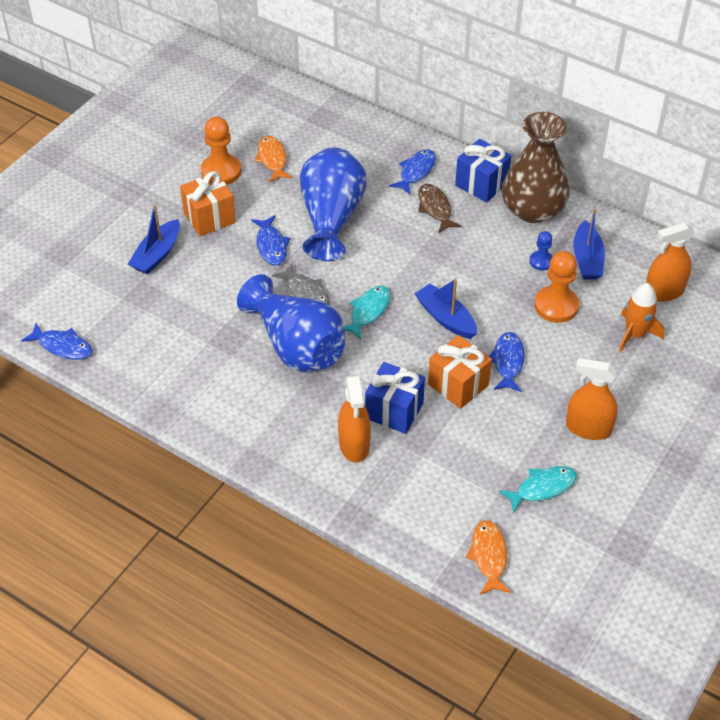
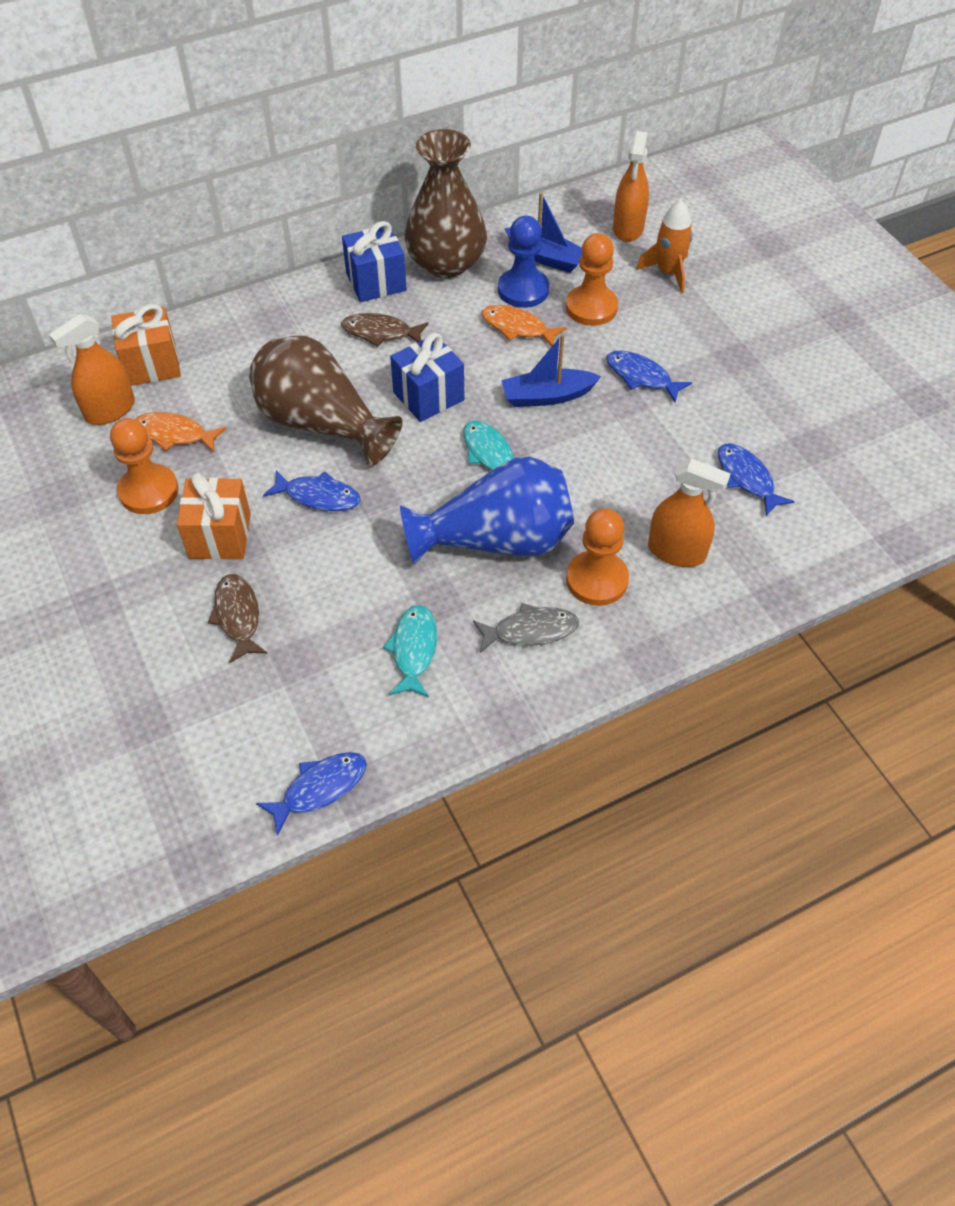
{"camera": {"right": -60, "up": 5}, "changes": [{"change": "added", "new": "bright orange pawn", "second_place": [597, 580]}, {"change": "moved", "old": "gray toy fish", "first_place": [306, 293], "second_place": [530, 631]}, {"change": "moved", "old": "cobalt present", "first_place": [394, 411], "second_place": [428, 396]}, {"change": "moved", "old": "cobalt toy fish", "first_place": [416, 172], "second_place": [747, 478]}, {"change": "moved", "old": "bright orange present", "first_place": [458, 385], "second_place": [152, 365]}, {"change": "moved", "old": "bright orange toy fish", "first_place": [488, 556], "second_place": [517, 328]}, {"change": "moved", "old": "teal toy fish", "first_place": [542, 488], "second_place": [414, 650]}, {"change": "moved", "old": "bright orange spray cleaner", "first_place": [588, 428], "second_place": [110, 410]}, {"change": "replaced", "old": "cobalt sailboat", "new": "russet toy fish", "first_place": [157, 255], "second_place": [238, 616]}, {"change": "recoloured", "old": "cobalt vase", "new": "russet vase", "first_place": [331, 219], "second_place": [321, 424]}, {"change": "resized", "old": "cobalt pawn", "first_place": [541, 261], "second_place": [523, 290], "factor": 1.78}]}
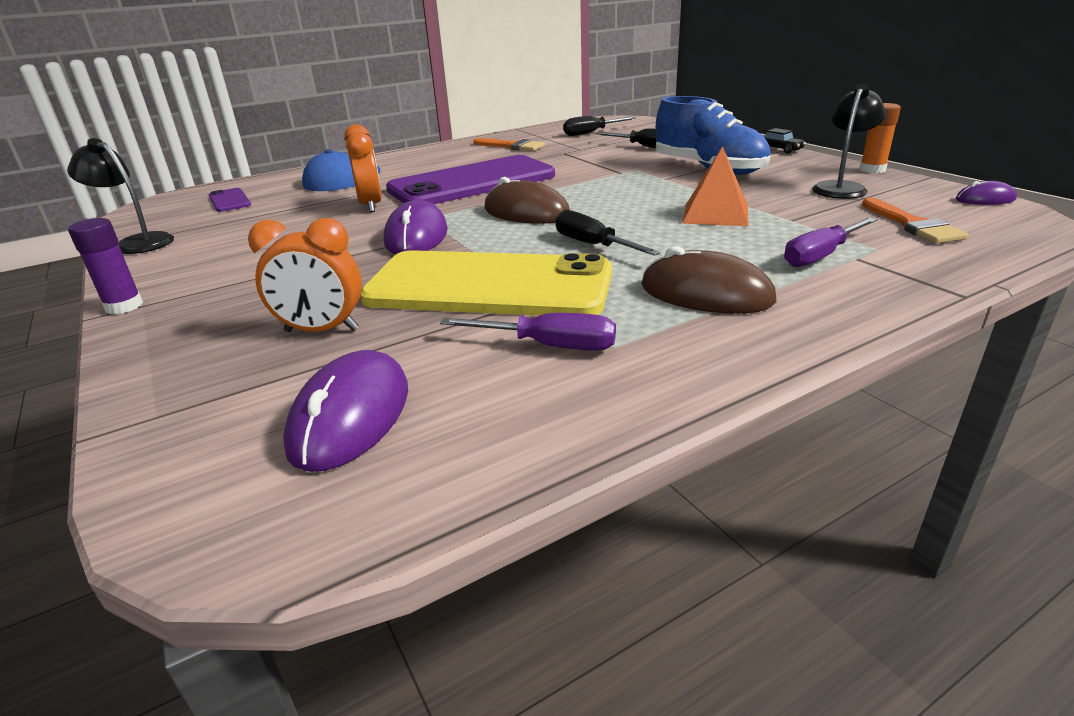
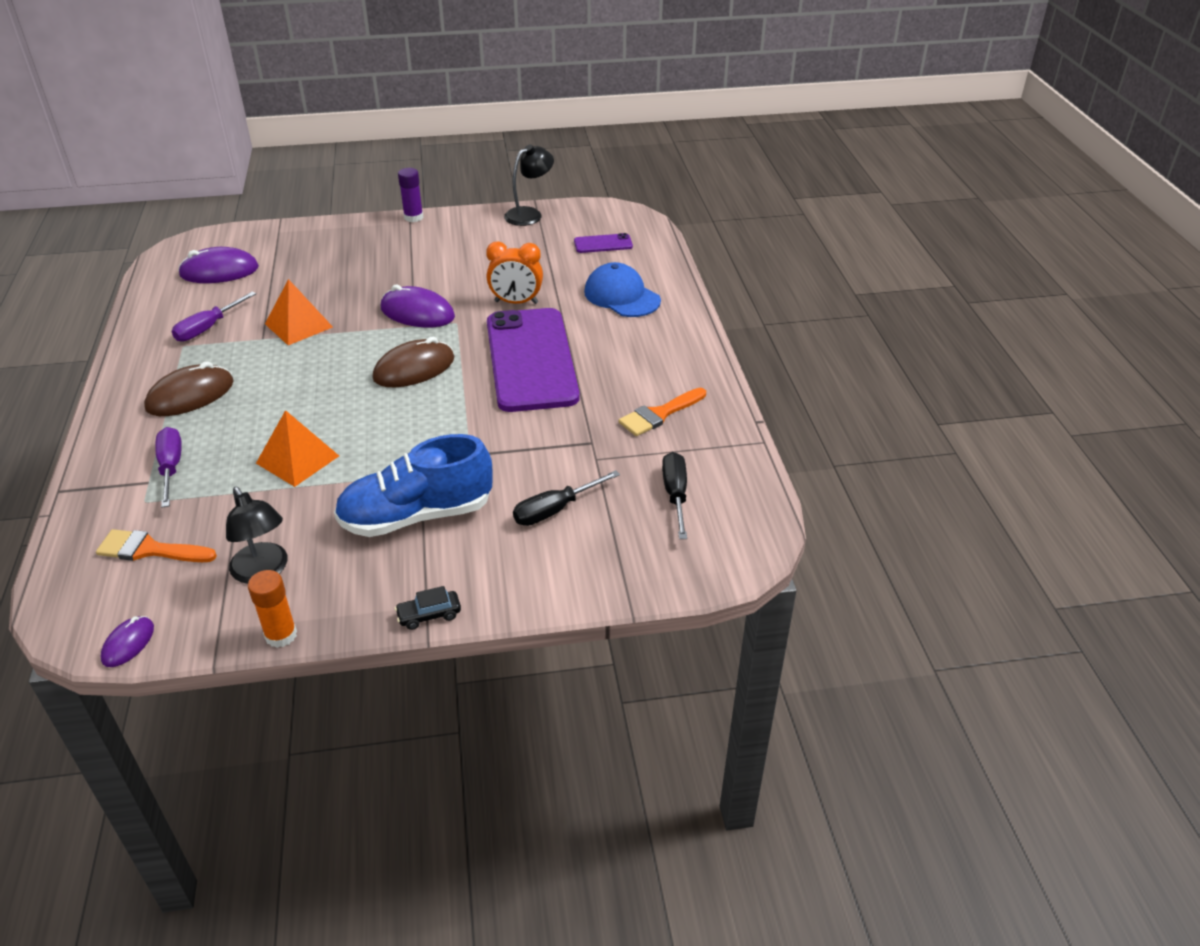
{"camera": {"right": 110, "up": 10}, "changes": [{"change": "removed", "old": "bright orange bedside clock", "first_place": [321, 330]}, {"change": "removed", "old": "black hand screwdriver", "first_place": [593, 245]}, {"change": "replaced", "old": "golden smartphone", "new": "bright orange pyramid shape", "first_place": [489, 286], "second_place": [298, 325]}, {"change": "turned", "old": "royal purple computer mouse", "first_place": [351, 416], "second_place": [219, 271], "degrees": -45}]}
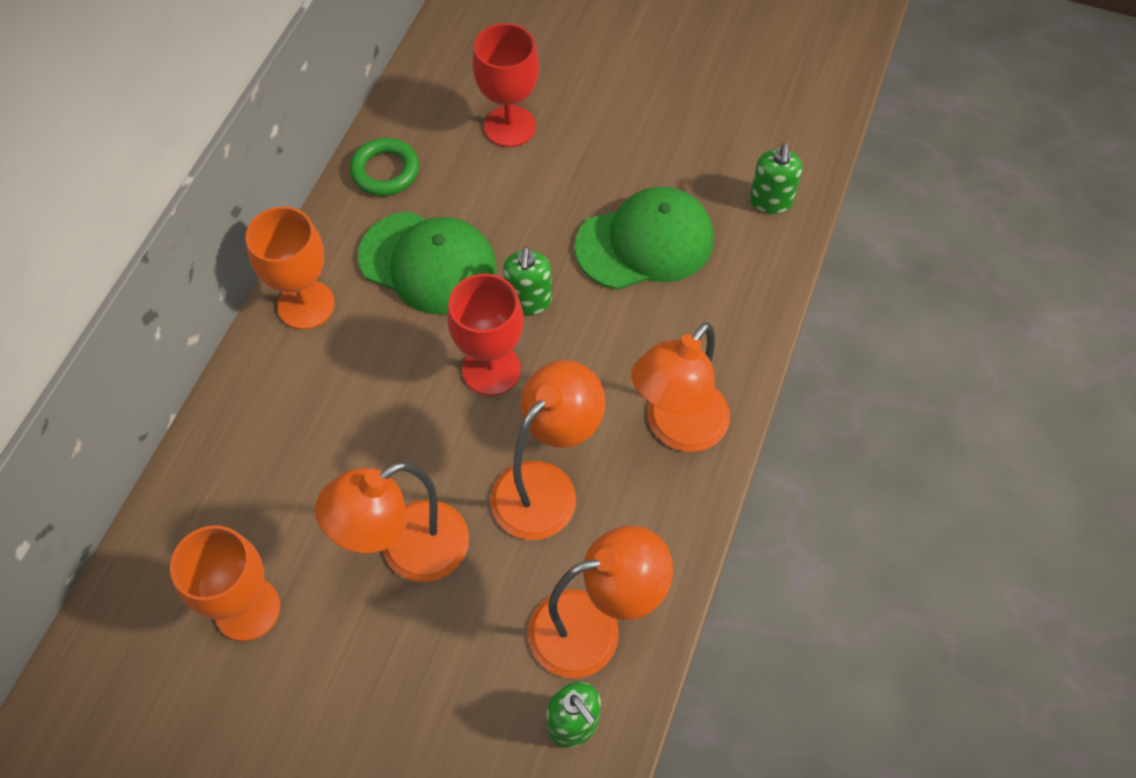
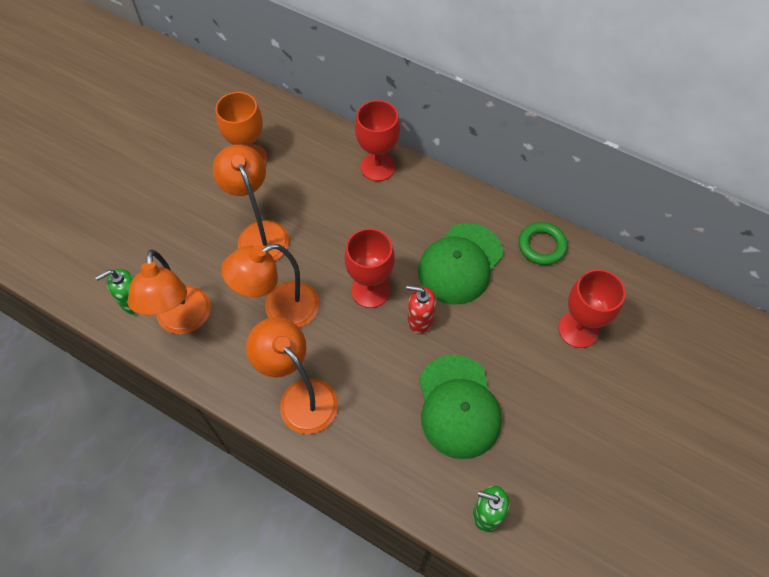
{"camera": {"right": 100, "up": 0}, "changes": [{"change": "removed", "old": "bright orange chalice", "first_place": [306, 305]}, {"change": "added", "new": "crimson chalice", "second_place": [378, 167]}, {"change": "recoloured", "old": "emerald soap dispenser", "new": "crimson soap dispenser", "first_place": [528, 301], "second_place": [420, 320]}, {"change": "turned", "old": "bright orange lamp", "first_place": [546, 486], "second_place": [280, 310], "degrees": 105}]}
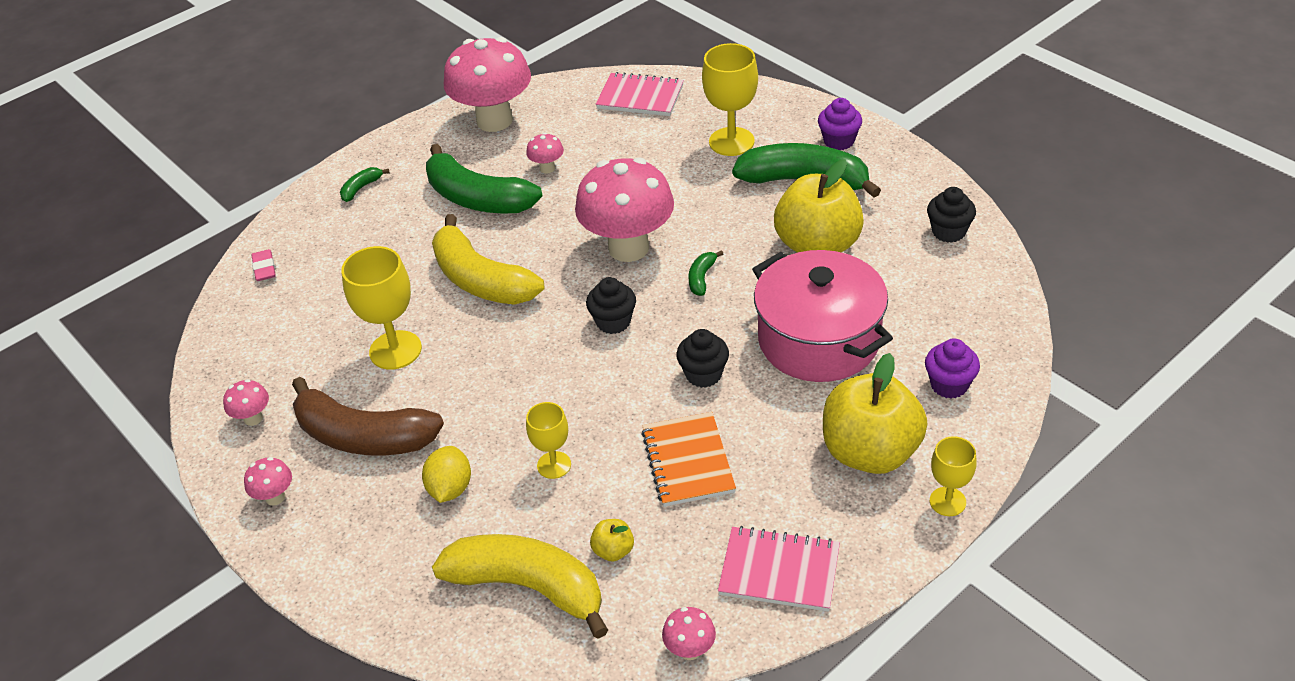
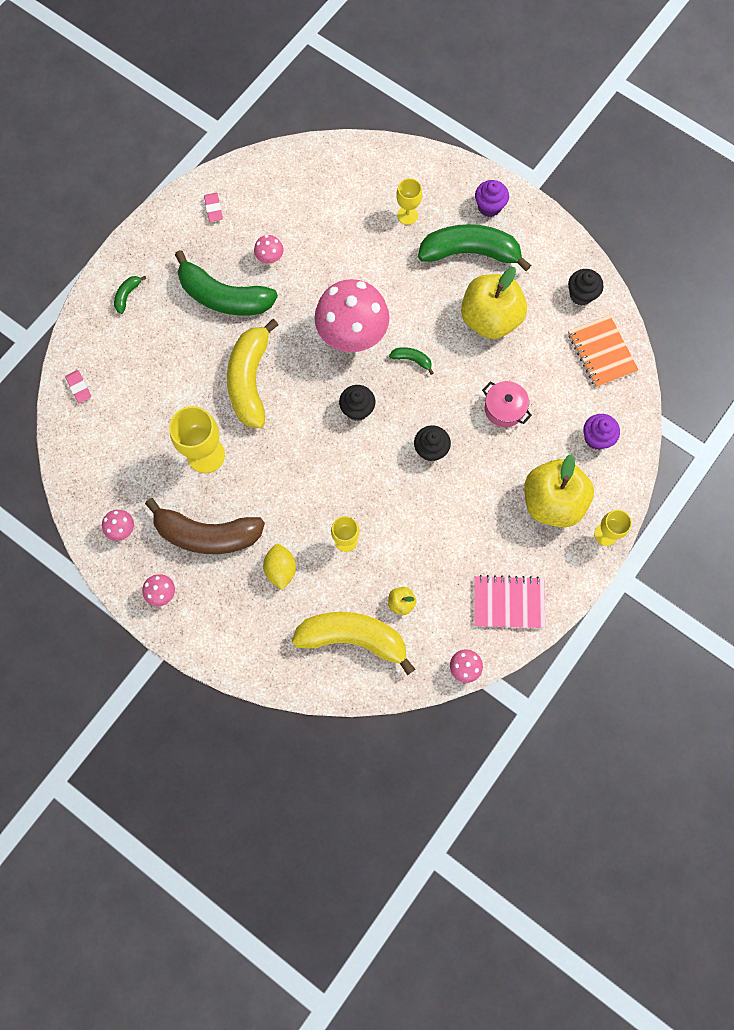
{"camera": {"right": -15, "up": 30}, "changes": [{"change": "removed", "old": "rose-pink notepad", "first_place": [640, 97]}, {"change": "moved", "old": "bright orange notepad", "first_place": [688, 461], "second_place": [601, 352]}, {"change": "replaced", "old": "rose-pink toadstool", "new": "rose-pink gum eraser", "first_place": [494, 120], "second_place": [213, 209]}, {"change": "turned", "old": "golden toy banana", "first_place": [481, 280], "second_place": [250, 380], "degrees": 60}, {"change": "turned", "old": "emerald toy banana", "first_place": [701, 278], "second_place": [412, 360], "degrees": 105}, {"change": "resized", "old": "golden chalice", "first_place": [731, 142], "second_place": [407, 215], "factor": 0.59}, {"change": "resized", "old": "rose-pink stockpot", "first_place": [818, 340], "second_place": [504, 409], "factor": 0.48}]}
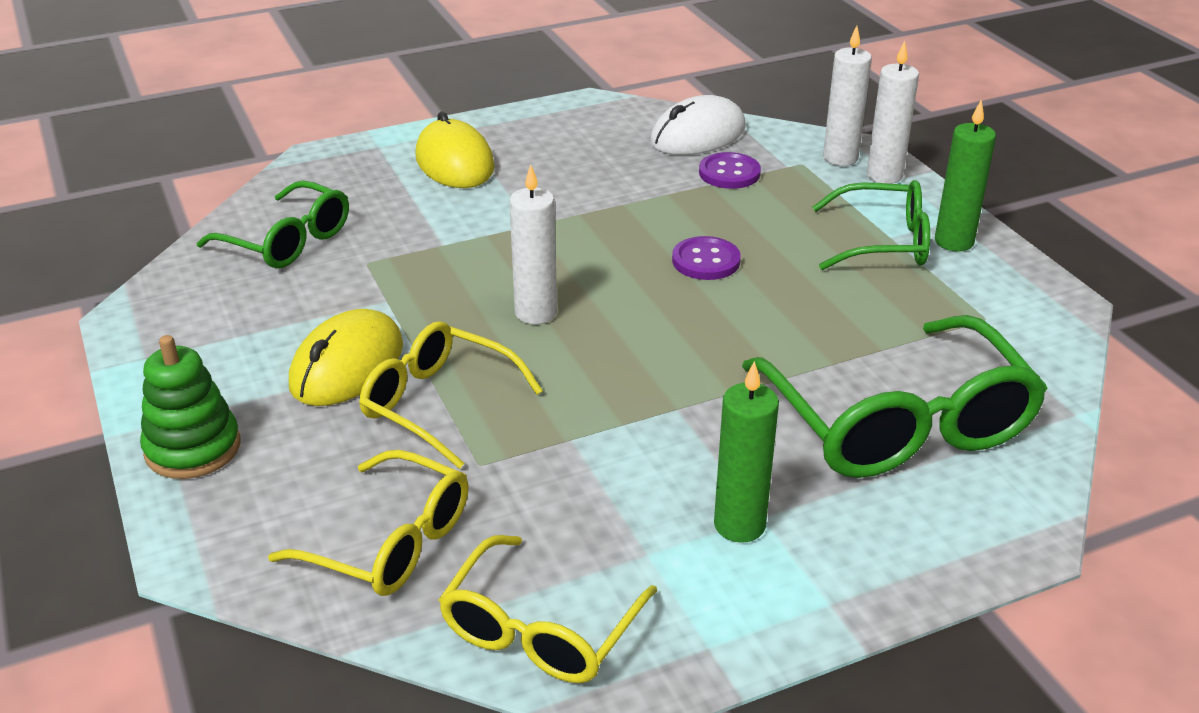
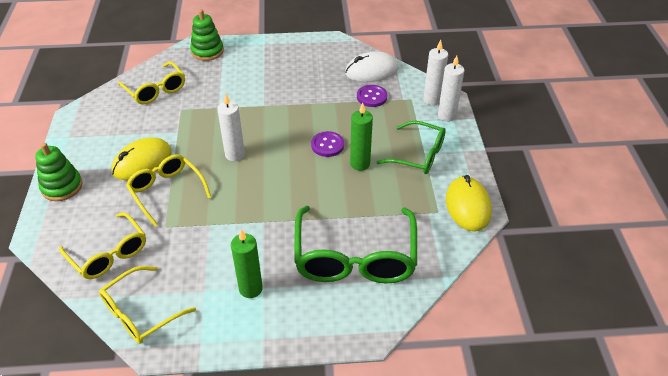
{"camera": {"right": 20, "up": 10}, "changes": [{"change": "added", "new": "emerald stacking toy", "second_place": [207, 51]}, {"change": "moved", "old": "golden computer mouse", "first_place": [454, 162], "second_place": [467, 206]}, {"change": "moved", "old": "emerald wax candle", "first_place": [954, 242], "second_place": [360, 164]}, {"change": "recoloured", "old": "emerald eyeglasses", "new": "golden eyeglasses", "first_place": [287, 241], "second_place": [155, 90]}]}
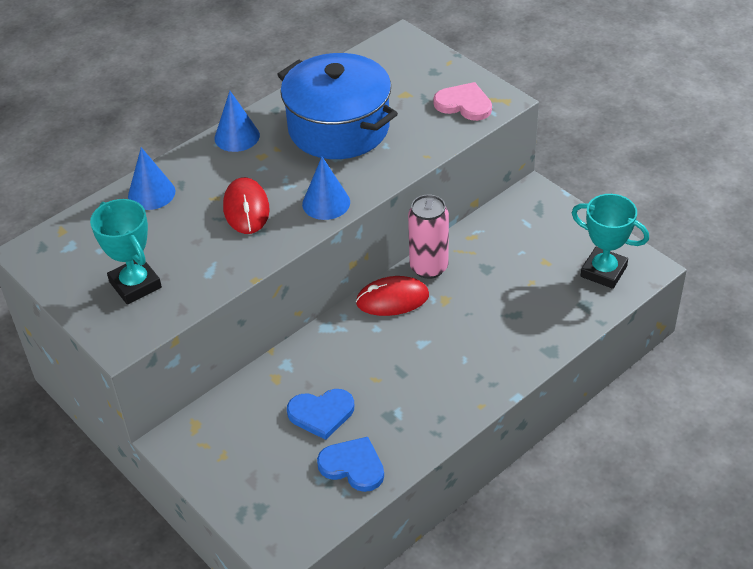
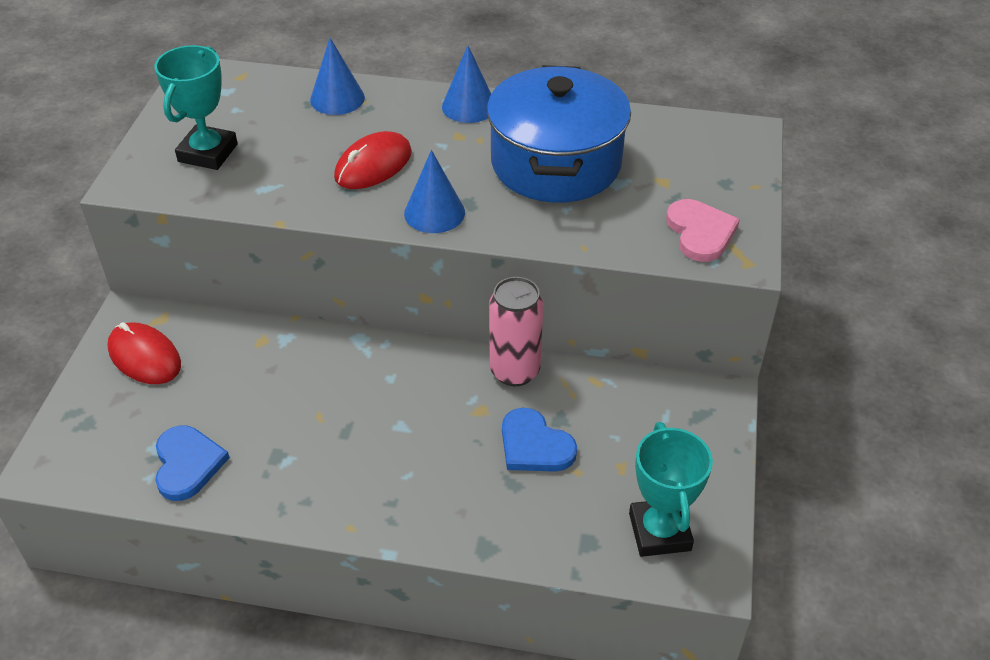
{"camera": {"right": 50, "up": 0}, "changes": [{"change": "moved", "old": "cobalt heart", "first_place": [321, 414], "second_place": [534, 445]}, {"change": "moved", "old": "crimson computer mouse", "first_place": [392, 299], "second_place": [144, 357]}]}
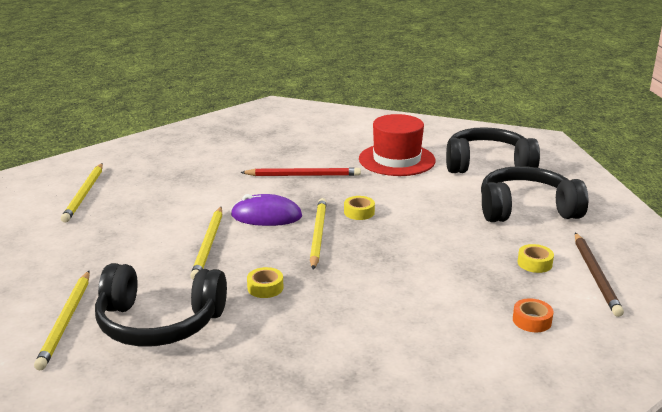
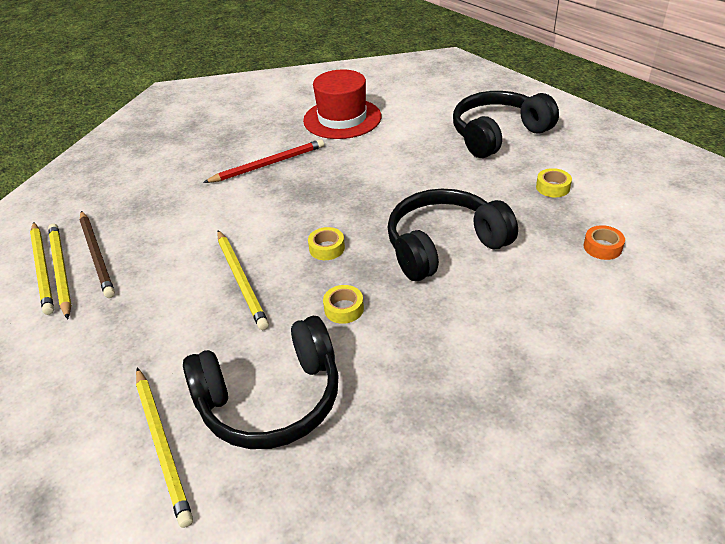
{"camera": {"right": -25, "up": 15}, "changes": [{"change": "removed", "old": "royal purple computer mouse", "first_place": [266, 216]}, {"change": "moved", "old": "golden wooden pencil", "first_place": [318, 235], "second_place": [61, 271]}, {"change": "moved", "old": "golden roll of tape", "first_place": [359, 212], "second_place": [327, 248]}, {"change": "moved", "old": "black headphones", "first_place": [488, 165], "second_place": [444, 246]}, {"change": "moved", "old": "russet wooden pencil", "first_place": [595, 275], "second_place": [97, 255]}]}
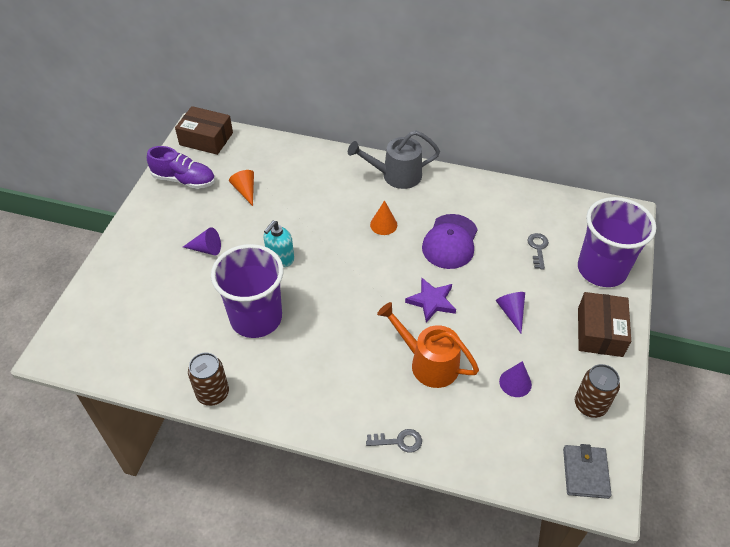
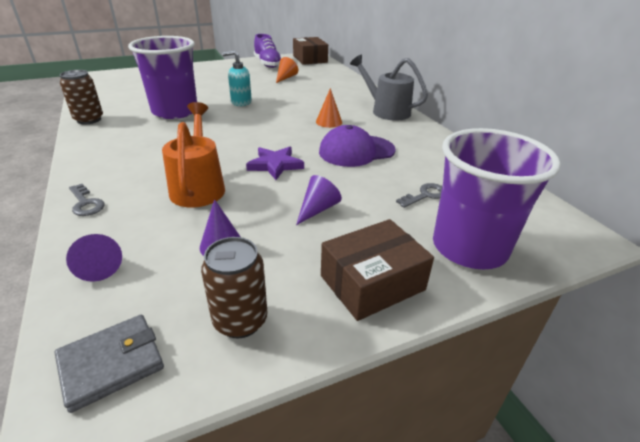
{"camera": {"right": 50, "up": -15}, "changes": [{"change": "moved", "old": "royal purple solid cone", "first_place": [206, 249], "second_place": [99, 265]}]}
